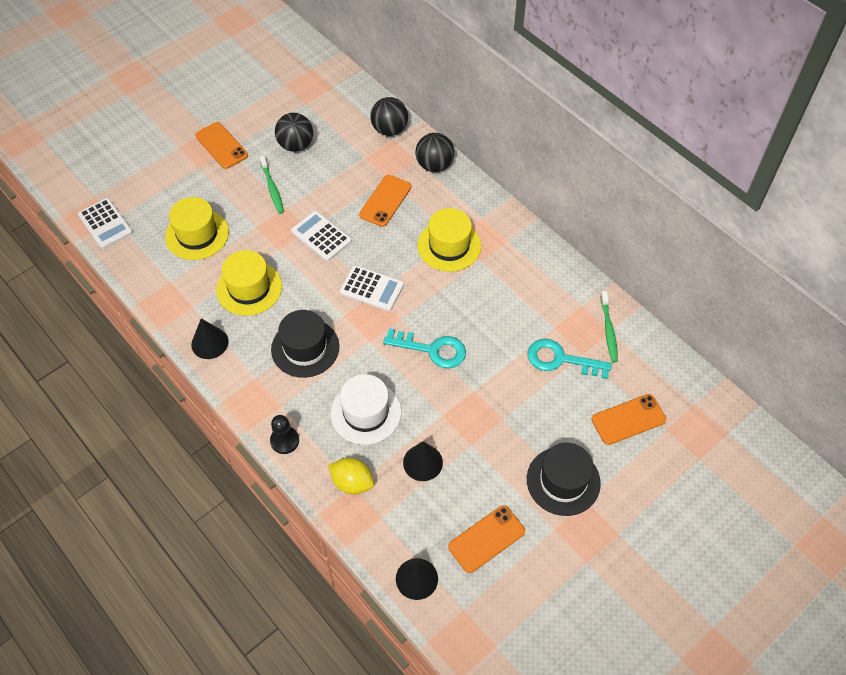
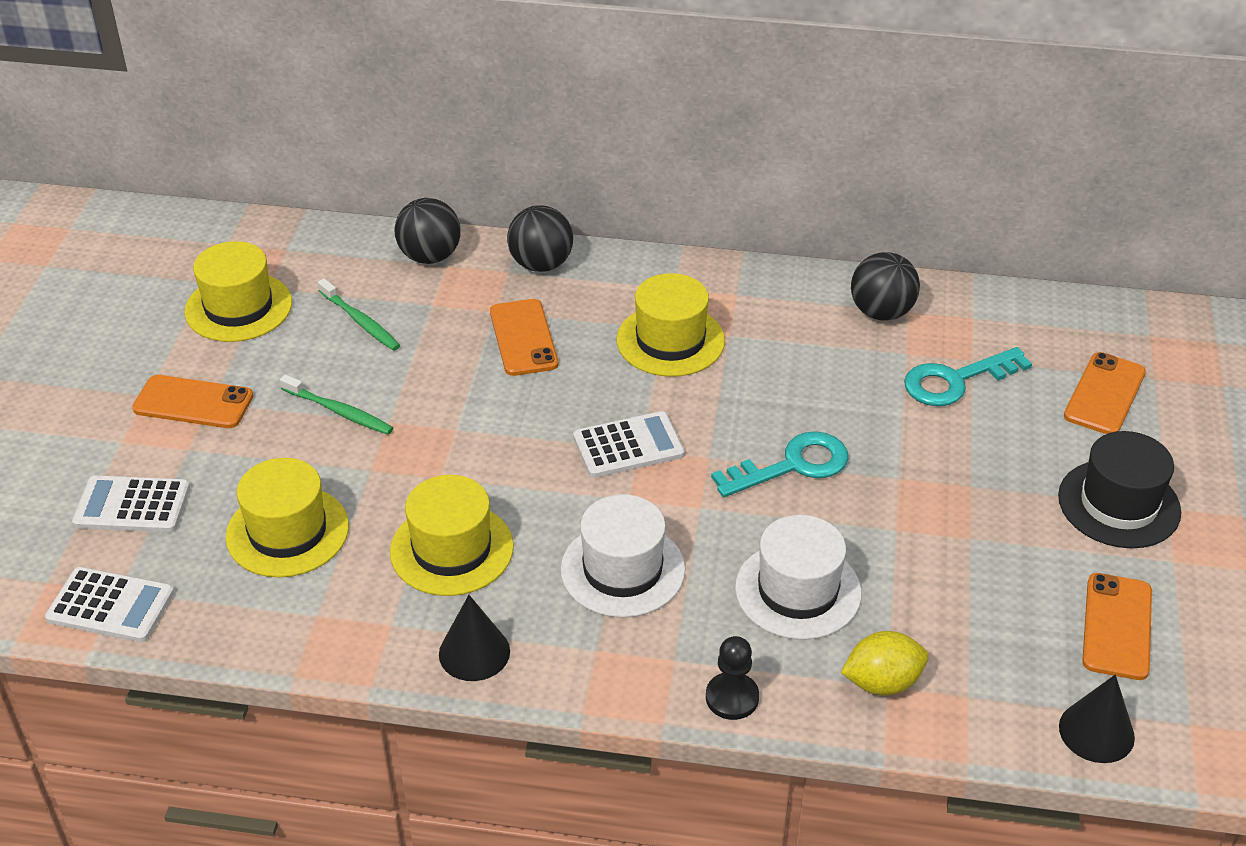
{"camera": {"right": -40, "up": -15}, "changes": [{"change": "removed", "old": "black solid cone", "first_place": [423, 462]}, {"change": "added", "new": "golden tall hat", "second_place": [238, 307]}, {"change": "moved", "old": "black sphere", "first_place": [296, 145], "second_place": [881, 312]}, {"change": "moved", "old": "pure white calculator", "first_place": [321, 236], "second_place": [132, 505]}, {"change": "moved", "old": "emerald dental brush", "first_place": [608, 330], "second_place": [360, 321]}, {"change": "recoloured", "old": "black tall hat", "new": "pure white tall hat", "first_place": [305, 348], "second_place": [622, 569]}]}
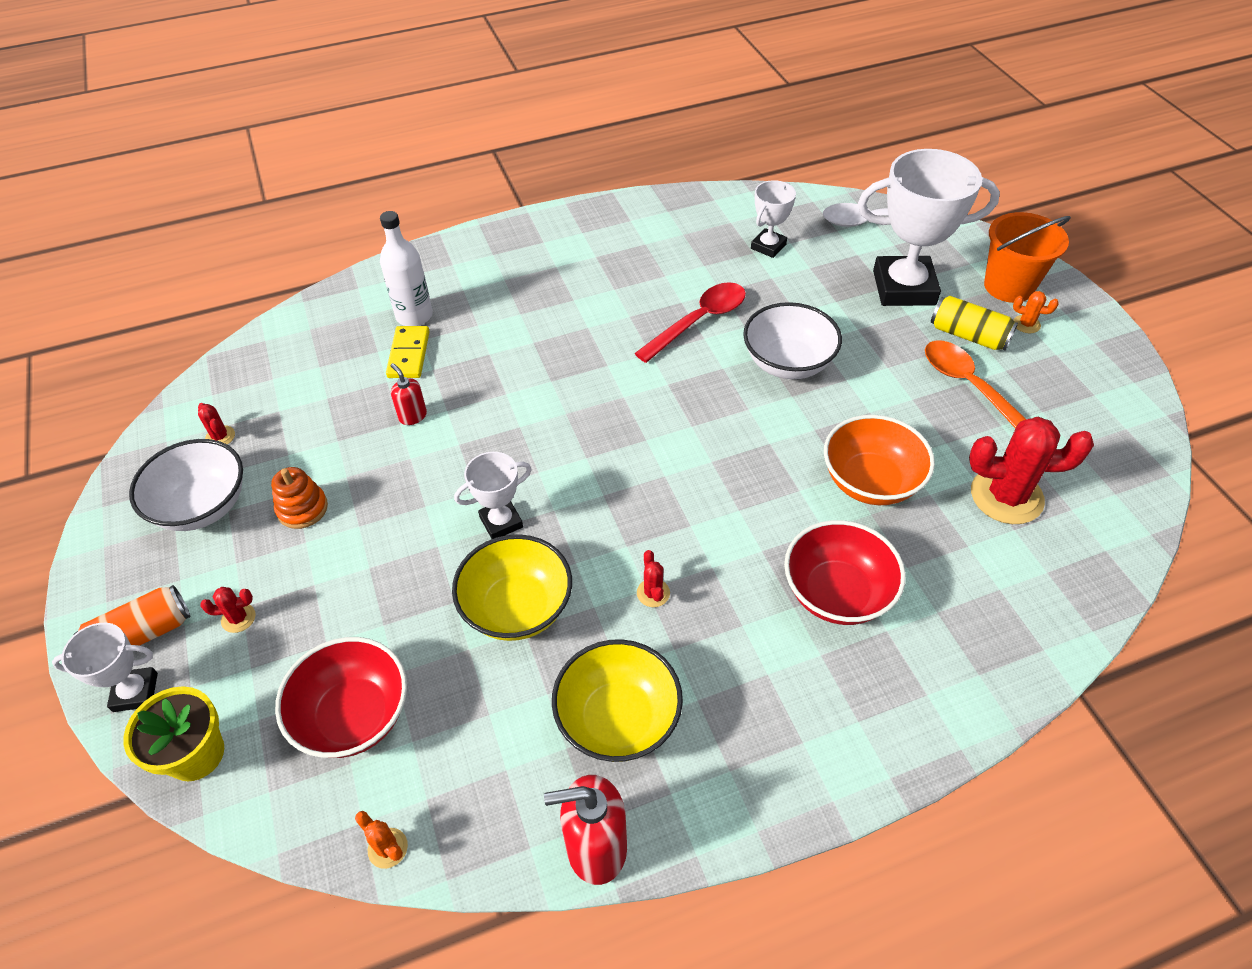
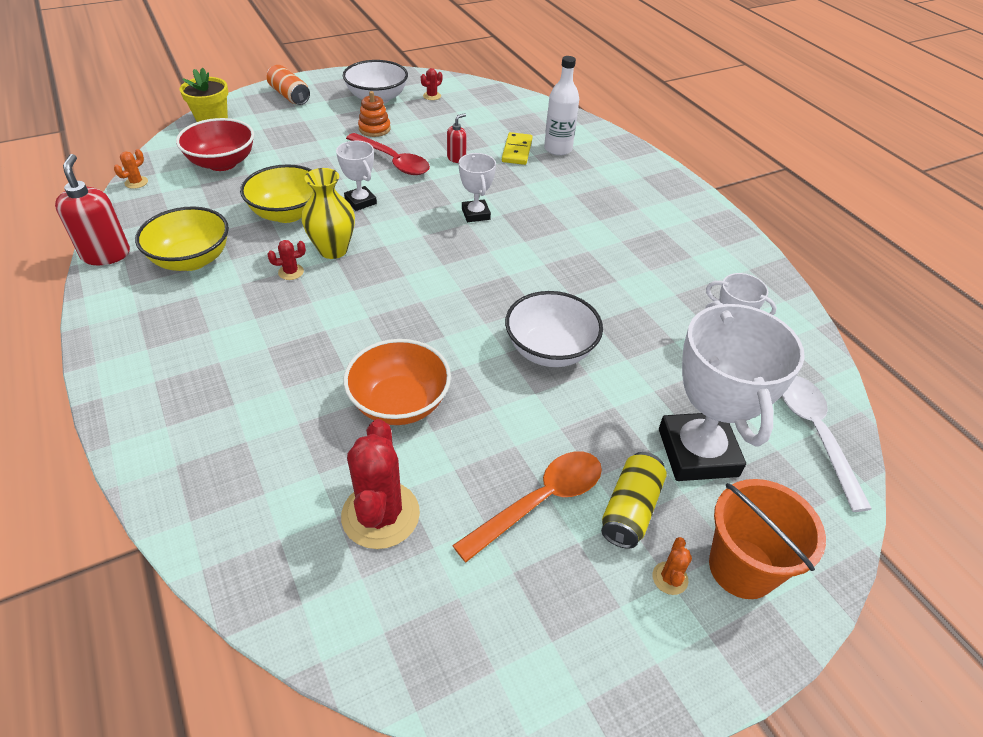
{"camera": {"right": 80, "up": -5}, "changes": [{"change": "removed", "old": "crimson prickly plant", "first_place": [238, 618]}, {"change": "removed", "old": "crimson serving bowl", "first_place": [837, 593]}, {"change": "added", "new": "golden vase", "second_place": [333, 250]}, {"change": "moved", "old": "pure white trophy", "first_place": [135, 692], "second_place": [476, 214]}, {"change": "moved", "old": "crimson spoon", "first_place": [699, 321], "second_place": [393, 161]}, {"change": "turned", "old": "golden domino", "first_place": [408, 354], "second_place": [517, 151], "degrees": -75}]}
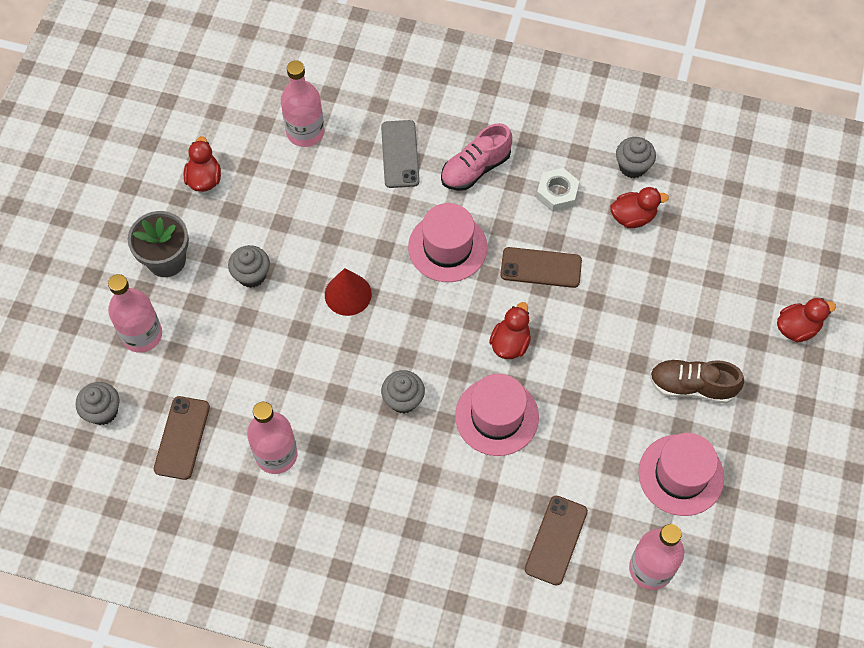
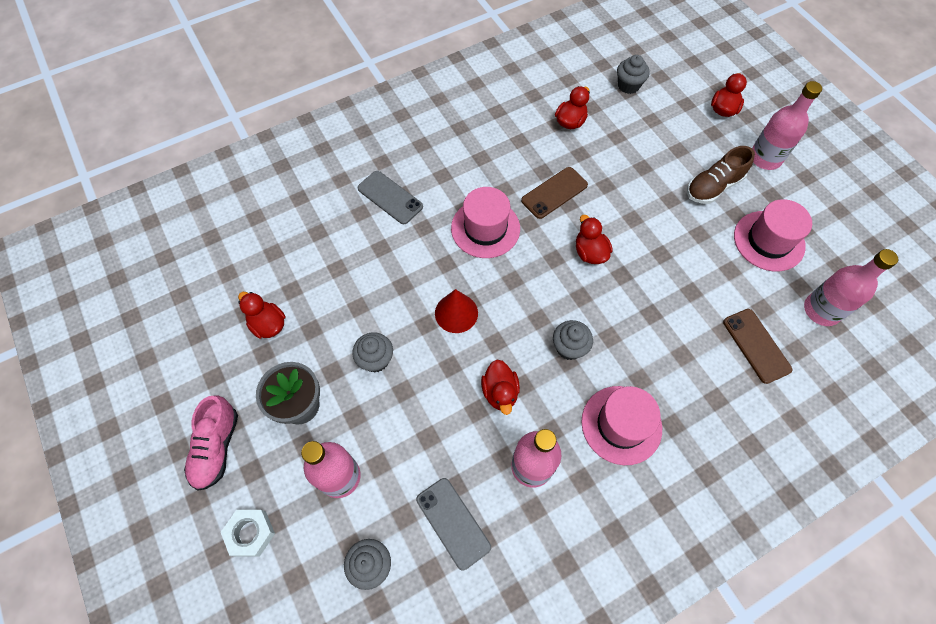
{"camera": {"right": -45, "up": 0}, "changes": [{"change": "added", "new": "crimson duck", "second_place": [500, 392]}, {"change": "moved", "old": "rose-pink drink bottle", "first_place": [305, 132], "second_place": [765, 158]}, {"change": "moved", "old": "rose-pink lace-up shoe", "first_place": [475, 168], "second_place": [216, 447]}, {"change": "moved", "old": "rose-pink tall hat", "first_place": [497, 416], "second_place": [621, 424]}, {"change": "moved", "old": "pure white hexagon nut", "first_place": [557, 193], "second_place": [250, 533]}, {"change": "moved", "old": "gray fairy cake", "first_place": [632, 166], "second_place": [628, 85]}, {"change": "recoloured", "old": "russet smartphone", "new": "gray smartphone", "first_place": [182, 438], "second_place": [453, 523]}]}
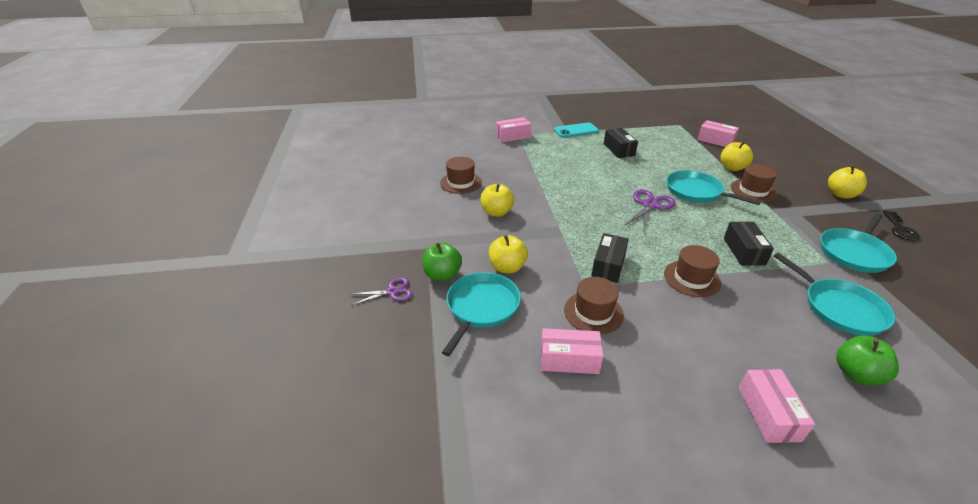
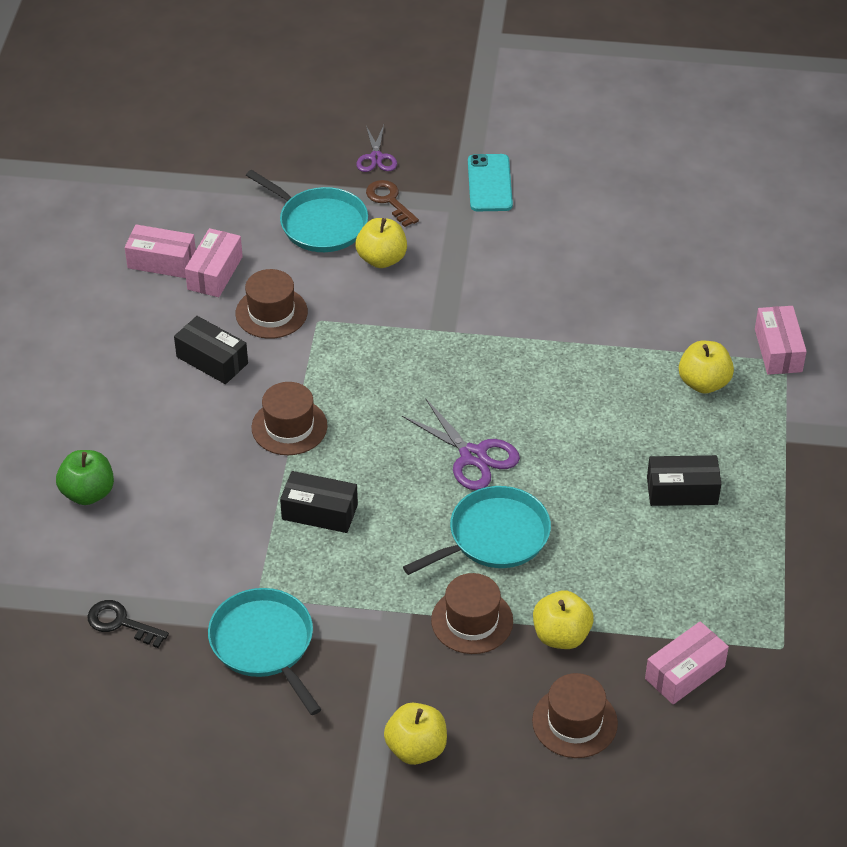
{"camera": {"right": 105, "up": 10}, "changes": [{"change": "removed", "old": "teal pan", "first_place": [839, 308]}, {"change": "moved", "old": "russet tall hat", "first_place": [461, 183], "second_place": [574, 722]}, {"change": "moved", "old": "golden apple", "first_place": [496, 212], "second_place": [703, 383]}, {"change": "moved", "old": "teal smartphone", "first_place": [576, 130], "second_place": [489, 183]}, {"change": "moved", "old": "black parcel", "first_place": [608, 265], "second_place": [212, 360]}, {"change": "moved", "old": "rose-pink parcel", "first_place": [768, 413], "second_place": [162, 262]}, {"change": "moved", "old": "black latchkey", "first_place": [900, 229], "second_place": [121, 623]}, {"change": "replaced", "old": "emerald apple", "new": "russet latchkey", "first_place": [442, 275], "second_place": [389, 201]}]}
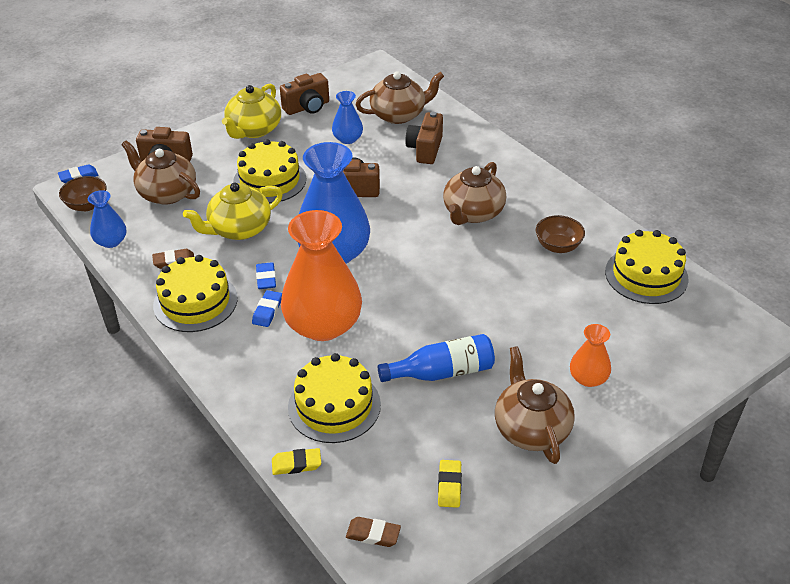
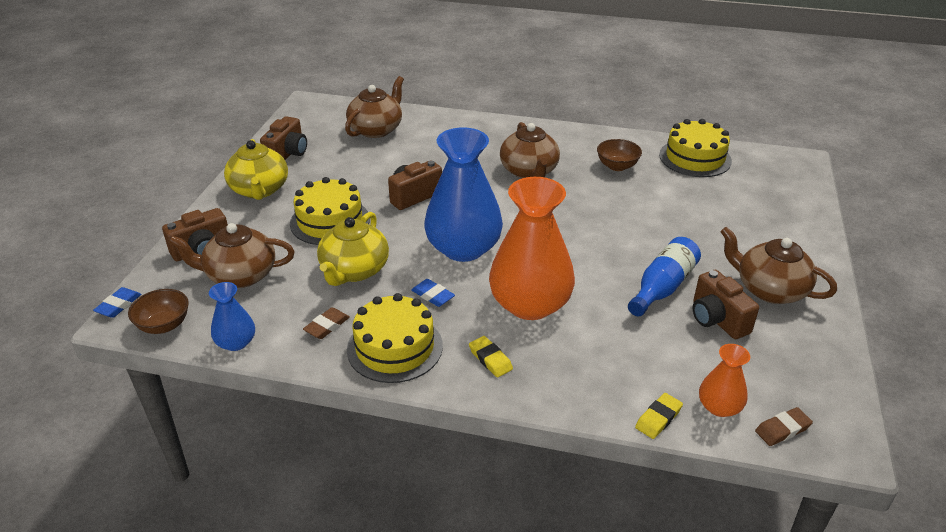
{"camera": {"right": -40, "up": -5}, "changes": [{"change": "removed", "old": "cobalt gum eraser", "first_place": [267, 311]}, {"change": "removed", "old": "golden layer cake", "first_place": [334, 405]}, {"change": "removed", "old": "cobalt vase", "first_place": [348, 139]}, {"change": "moved", "old": "russet camera", "first_place": [425, 149], "second_place": [717, 319]}, {"change": "moved", "old": "golden gum eraser", "first_place": [449, 486], "second_place": [490, 359]}, {"change": "moved", "old": "bright orange vase", "first_place": [588, 378], "second_place": [719, 407]}]}
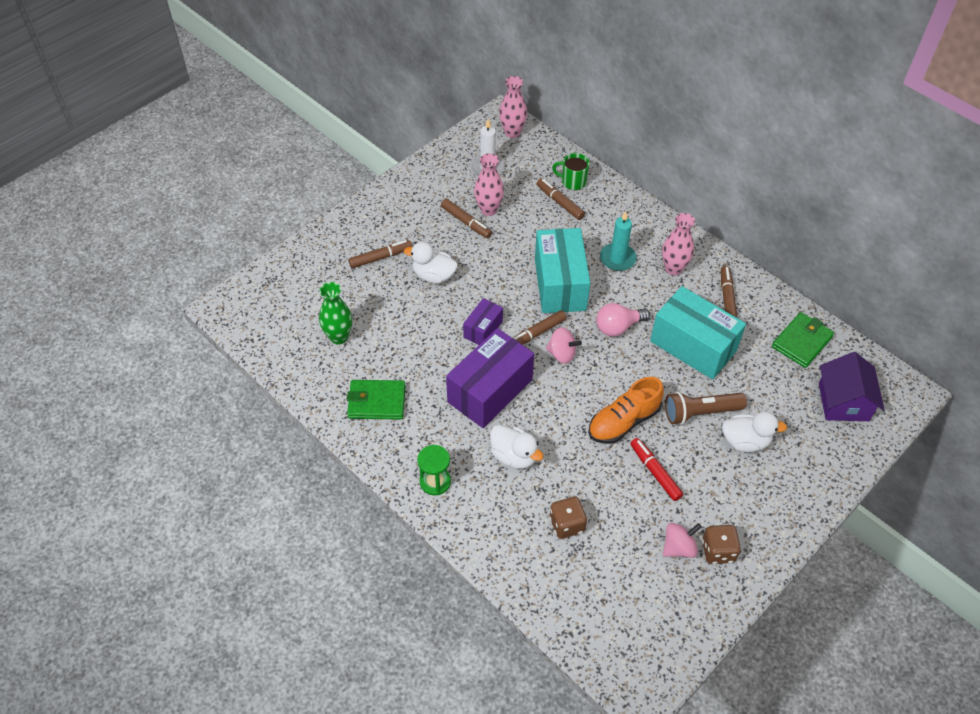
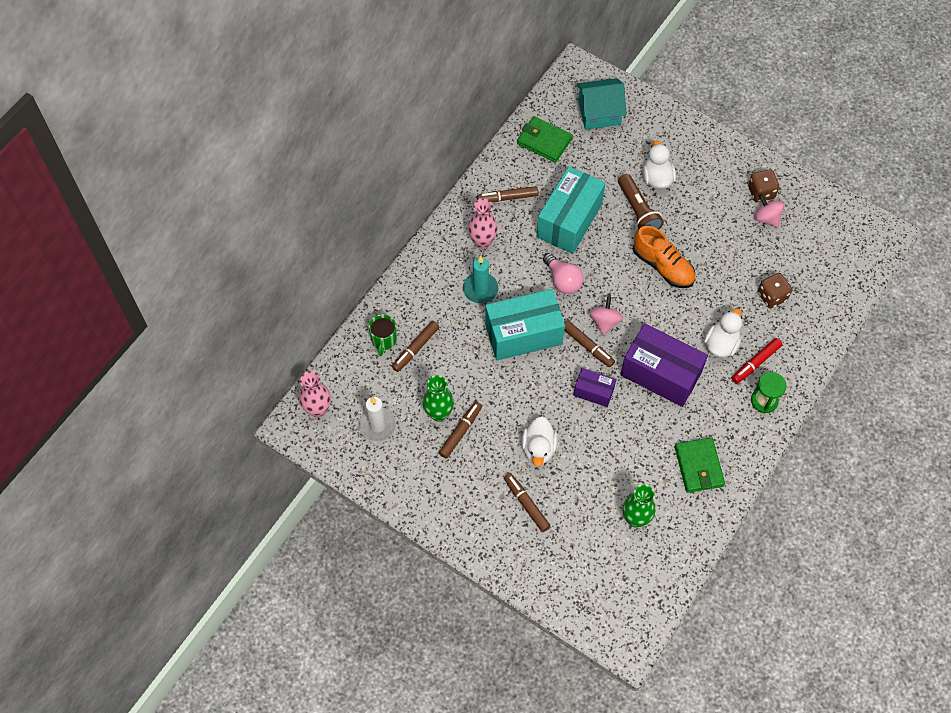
{"camera": {"right": -100, "up": 10}, "changes": [{"change": "moved", "old": "crimson felt pen", "first_place": [655, 472], "second_place": [755, 363]}, {"change": "recoloured", "old": "rose-pink vase", "new": "emerald vase", "first_place": [488, 210], "second_place": [439, 413]}, {"change": "recoloured", "old": "royal purple toy house", "new": "teal toy house", "first_place": [843, 402], "second_place": [599, 112]}]}
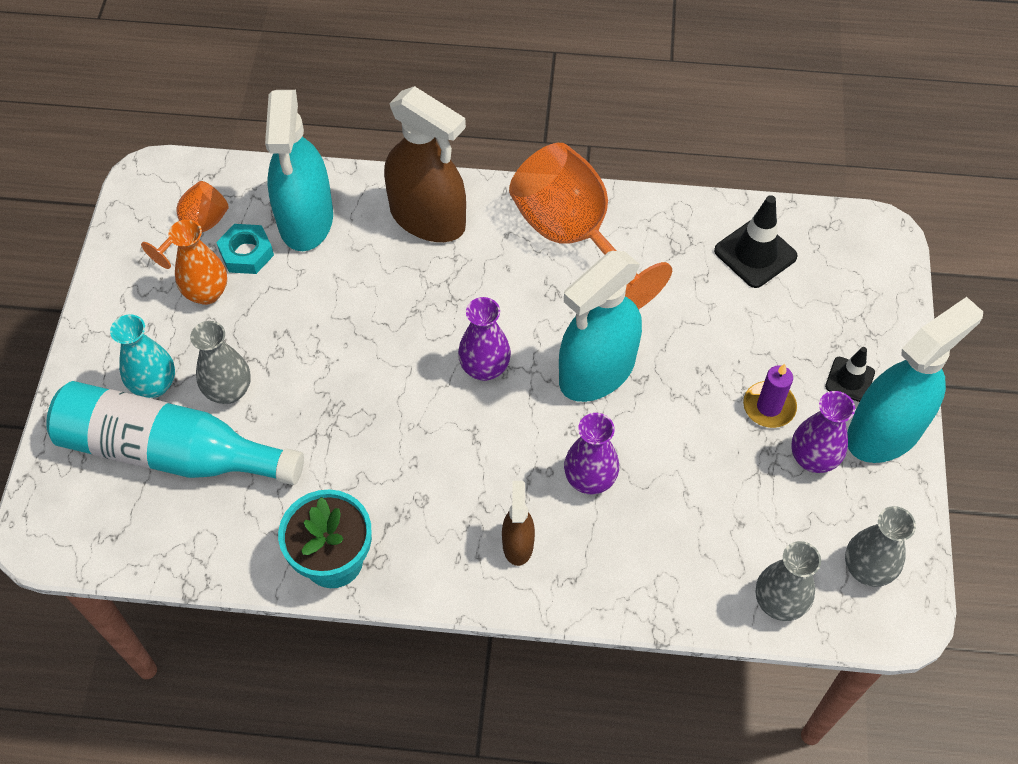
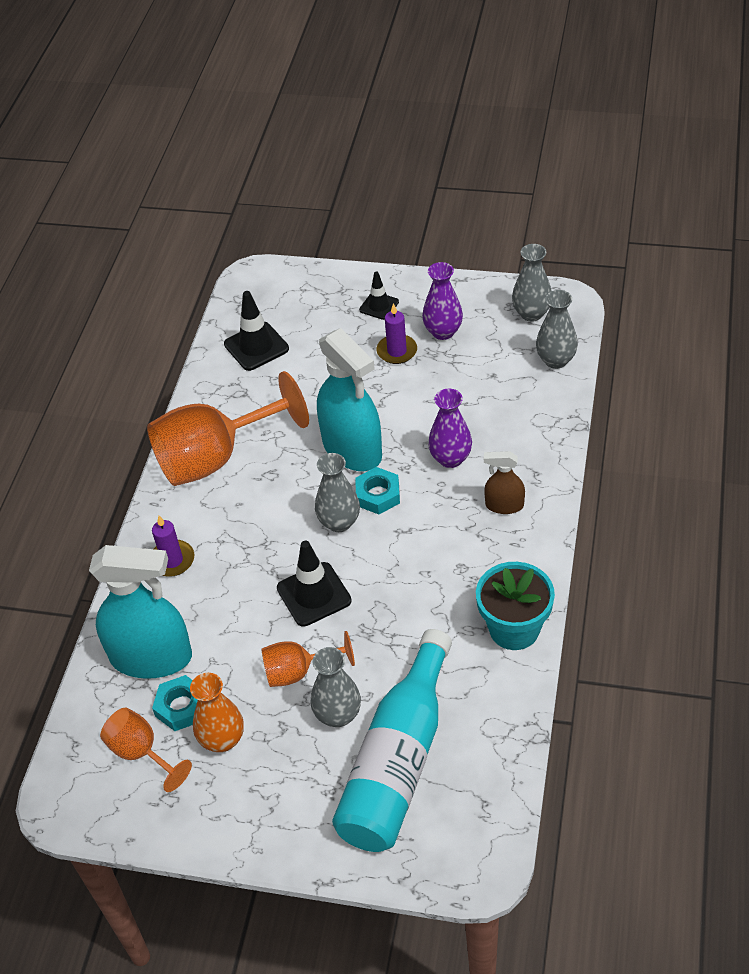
{"camera": {"right": -80, "up": -10}, "changes": [{"change": "removed", "old": "teal vase", "first_place": [154, 385]}, {"change": "removed", "old": "teal spray cleaner", "first_place": [884, 431]}, {"change": "added", "new": "bright orange chalice", "second_place": [298, 671]}, {"change": "added", "new": "black traffic cone", "second_place": [314, 594]}, {"change": "added", "new": "teal hexagon nut", "second_place": [378, 495]}, {"change": "replaced", "old": "russet spray cleaner", "new": "royal purple wax candle", "first_place": [428, 218], "second_place": [172, 560]}, {"change": "recoloured", "old": "royal purple vase", "new": "gray vase", "first_place": [484, 368], "second_place": [339, 522]}]}
